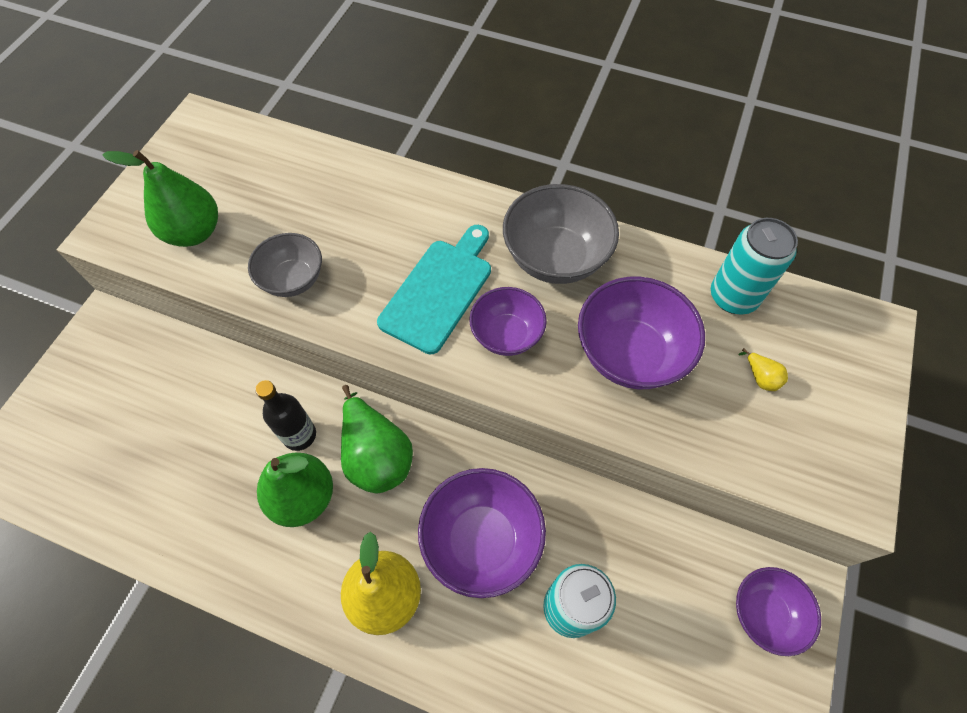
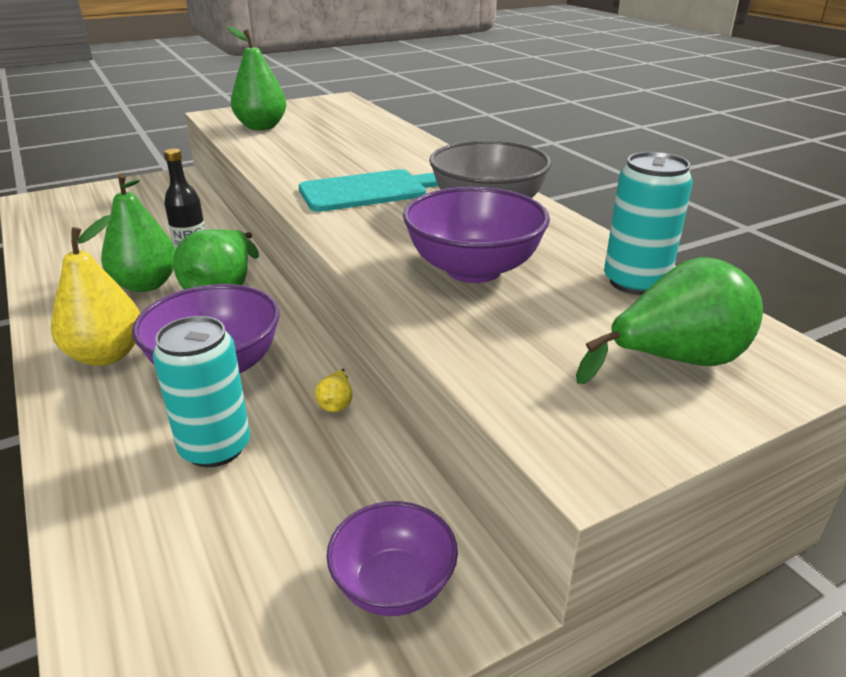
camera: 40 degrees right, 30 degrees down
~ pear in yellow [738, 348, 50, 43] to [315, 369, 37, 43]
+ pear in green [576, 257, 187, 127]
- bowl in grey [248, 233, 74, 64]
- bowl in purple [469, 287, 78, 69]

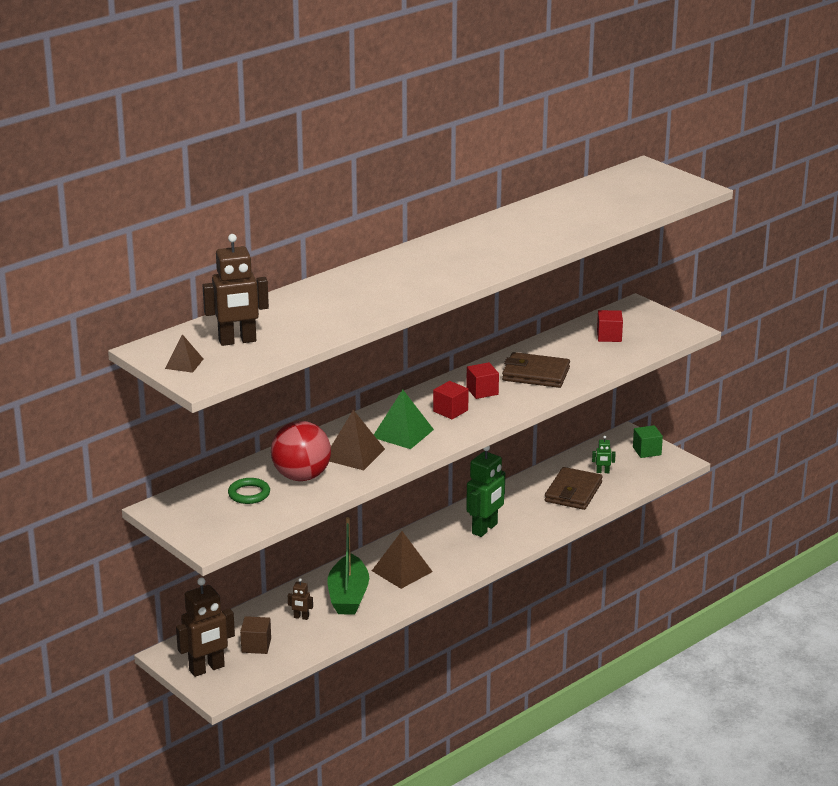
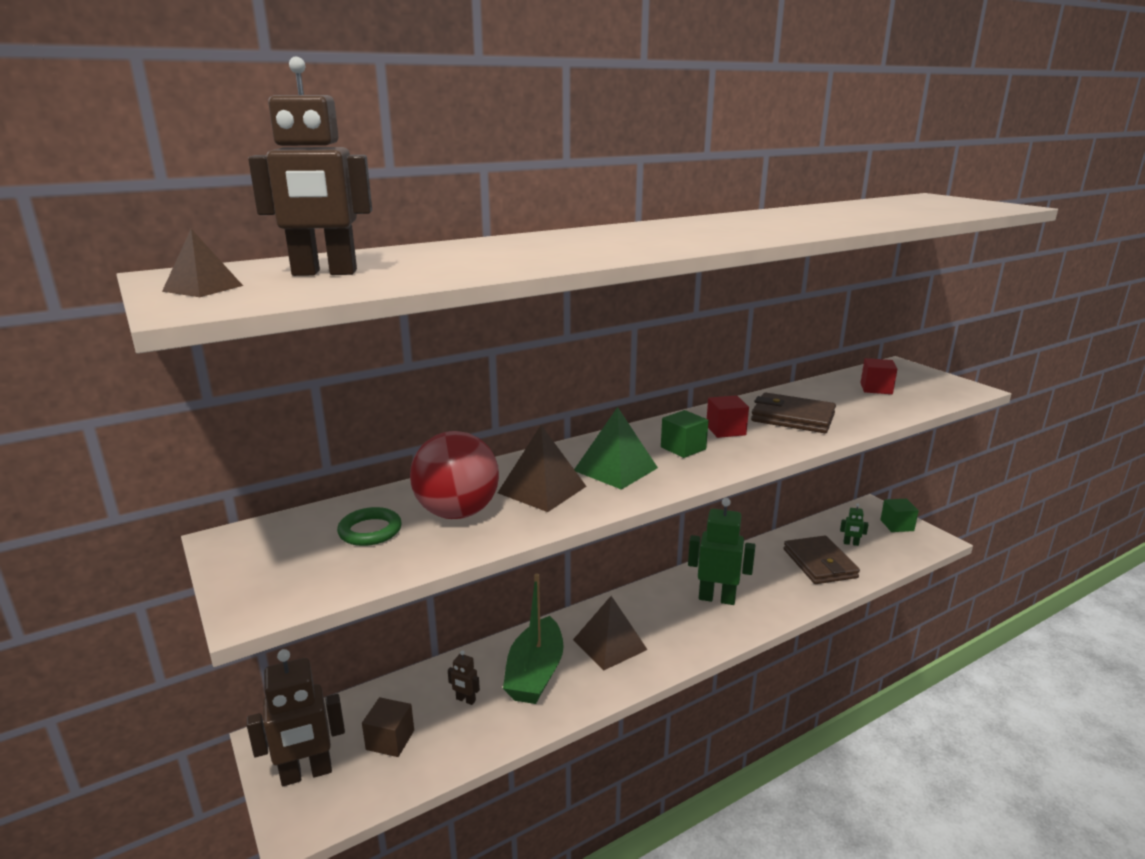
camera: 10 degrees right, 5 degrees down
~ cube in red [433, 381, 36, 38] to cube in green [661, 410, 48, 48]
~ robot in green [466, 446, 39, 91] = [688, 498, 67, 107] 120 degrees counterclockwise
~ wallet in brown [545, 467, 58, 43] = [784, 536, 76, 48] 45 degrees counterclockwise

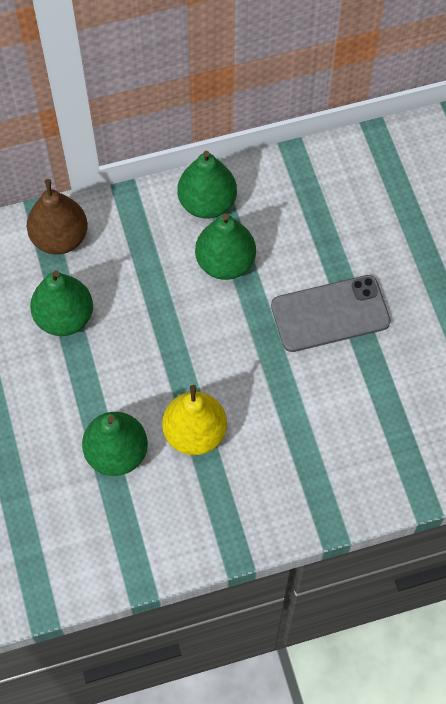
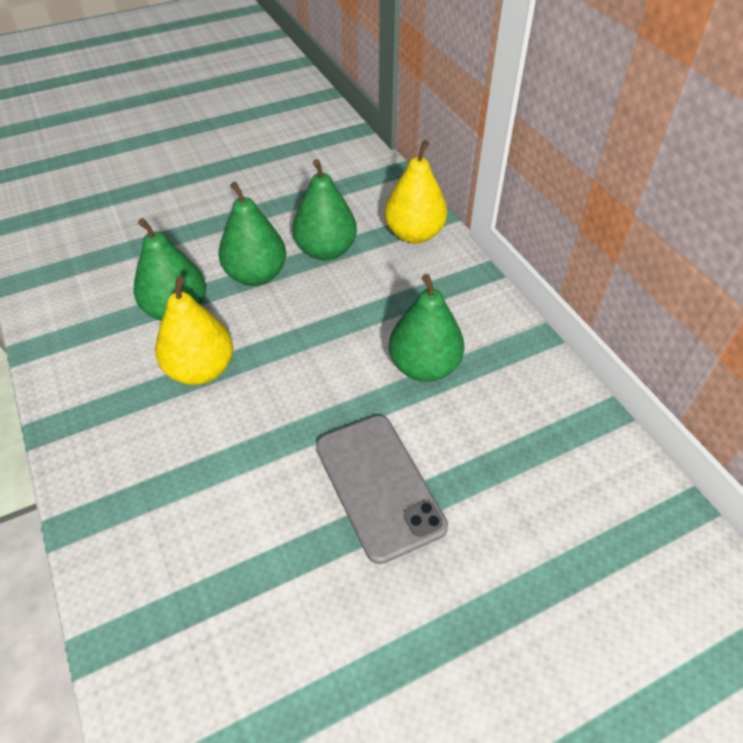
camera: 80 degrees right, 15 degrees down
~ pear in green [178, 151, 59, 68] to [218, 182, 68, 104]
~ pear in brown [27, 179, 61, 76] to pear in yellow [384, 140, 63, 104]

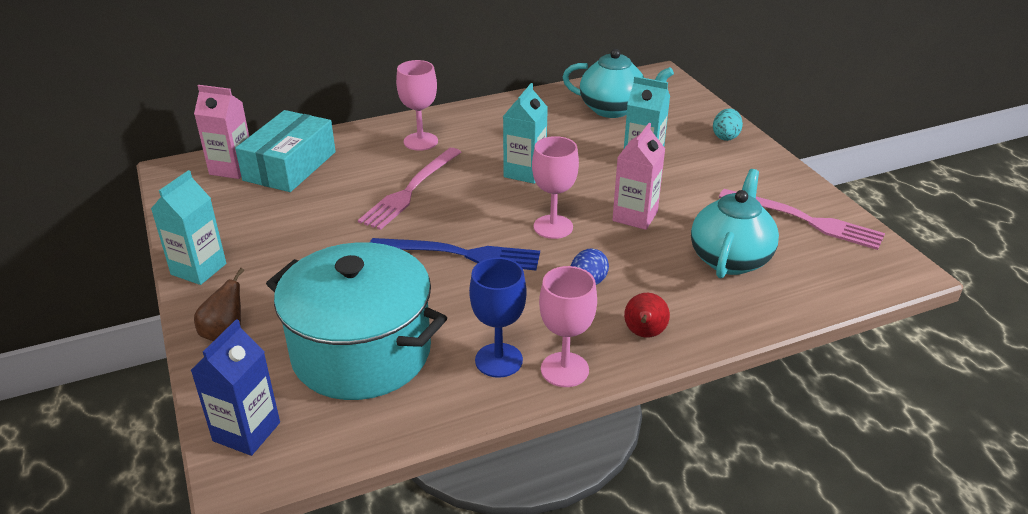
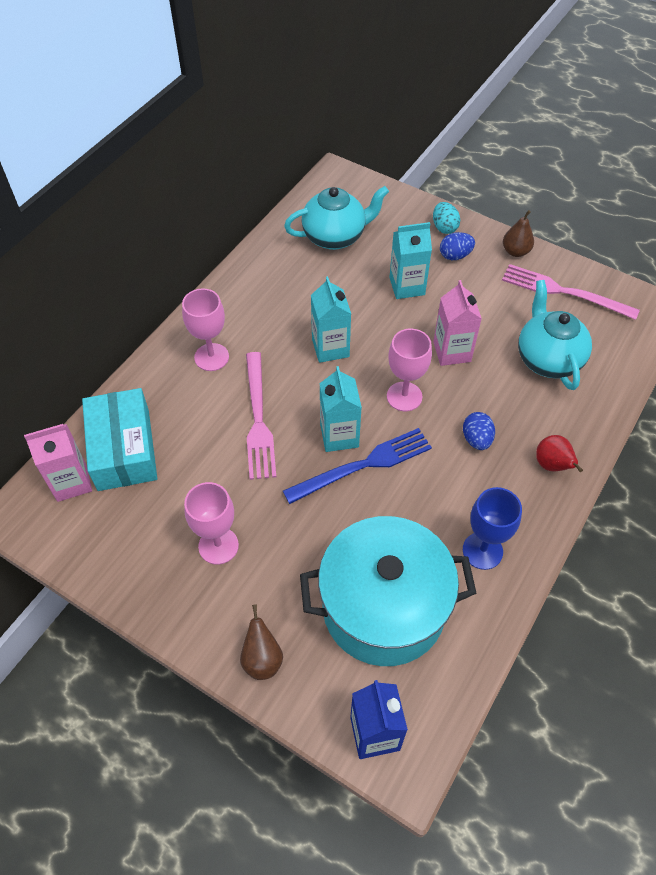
camera: 35 degrees left, 20 degrees up
~ goblet in pink [539, 266, 58, 121] to [184, 482, 55, 83]
~ carton in turquoise [151, 170, 75, 115] to [319, 366, 43, 86]
+ egg in blue [440, 232, 35, 28]
~ fork in pink [719, 189, 166, 61] = [502, 264, 138, 56] 150 degrees counterclockwise
+ pear in brown [503, 210, 31, 47]

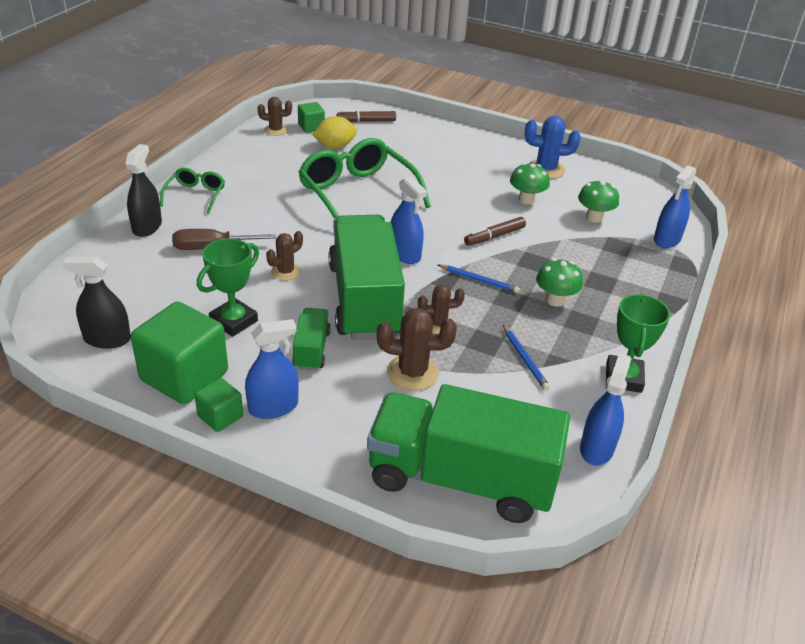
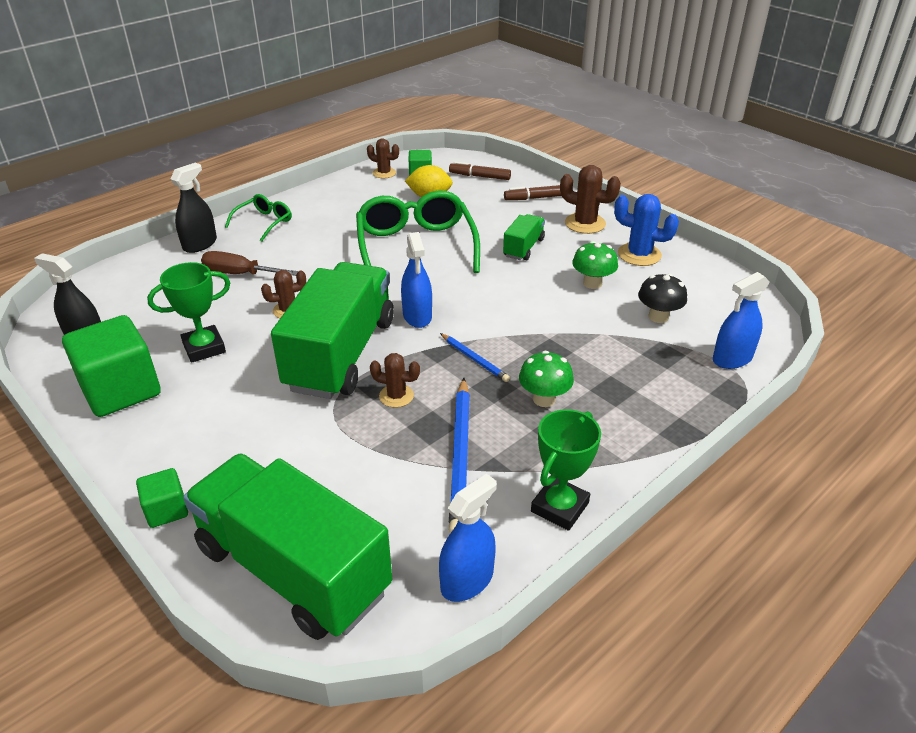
camera: 25 degrees right, 0 degrees up
~ cube in green [194, 378, 49, 54] to [136, 468, 52, 60]
~ pencil in blue [503, 325, 47, 65] = [449, 378, 21, 155] x1.88
~ truck in green [292, 308, 39, 62] to [503, 214, 42, 46]
~ marker in brown [464, 217, 62, 29] to [504, 185, 58, 15]
~ cactus in brown [377, 308, 80, 82] to [560, 165, 61, 69]
~ mushroom in green [578, 180, 41, 43] to mushroom in black [638, 273, 49, 50]
- spray bottle in blue [245, 319, 54, 100]

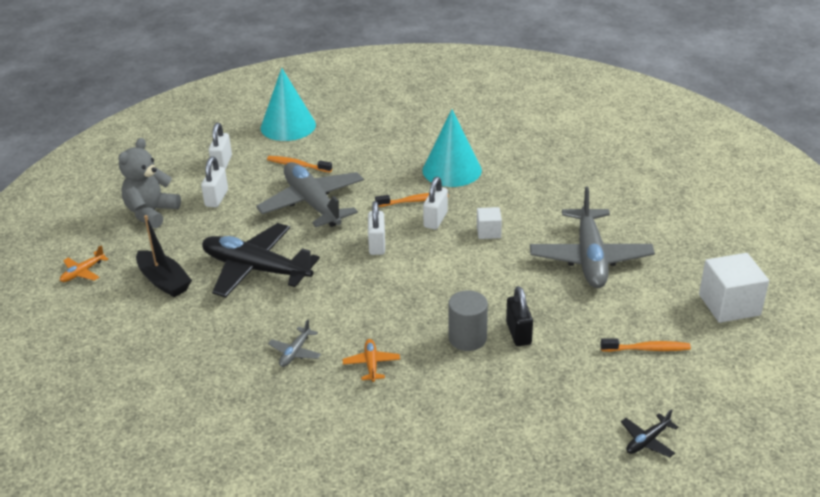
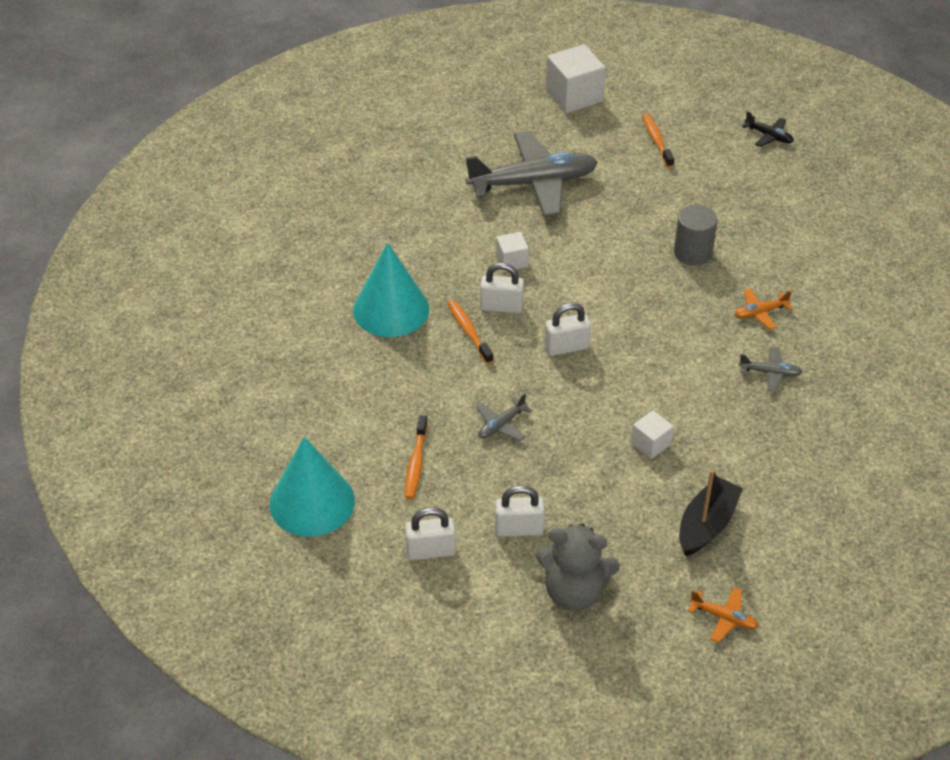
camera: 105 degrees left, 10 degrees up
~ plane in grey [256, 162, 108, 65] = [476, 393, 56, 48] x0.42
~ plane in black [202, 223, 118, 75] to cube in white [631, 410, 43, 49]
- padlock in black [506, 286, 27, 60]

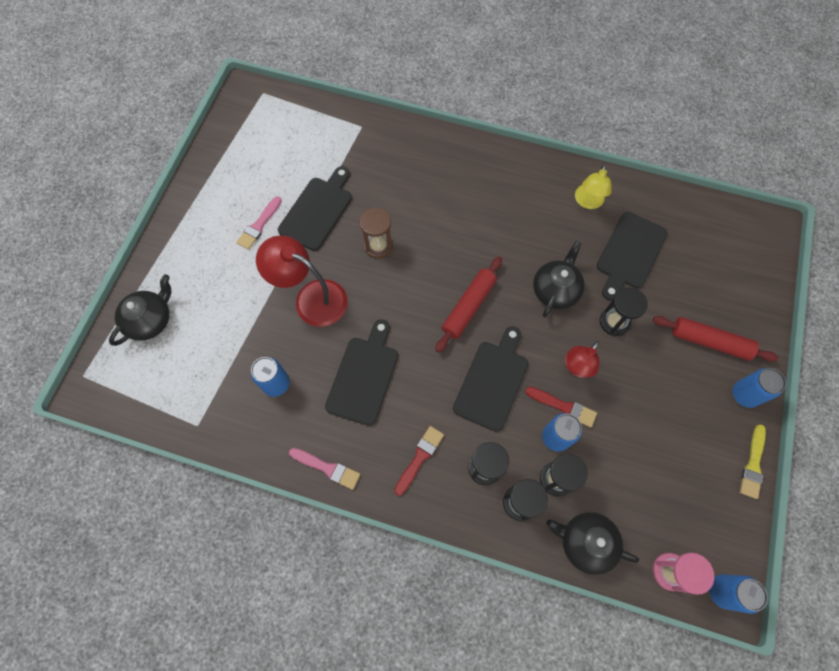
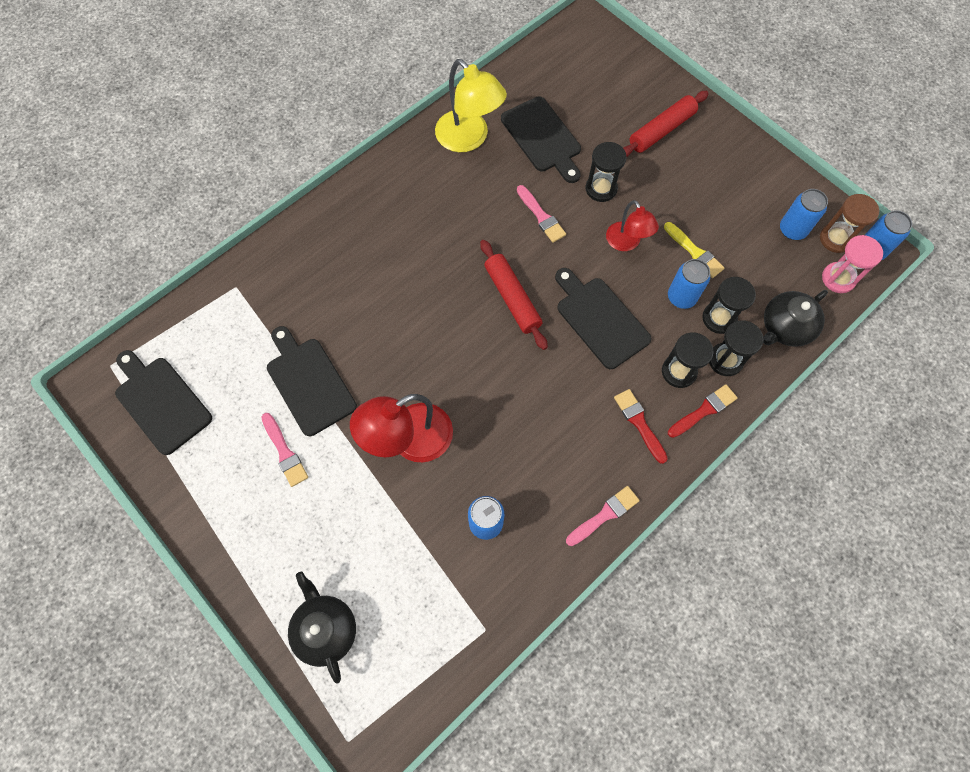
camera: 60 degrees left, 0 degrees up
~ cutting board in black [325, 319, 73, 107] to [115, 350, 97, 105]
~ lamp in yellow [575, 164, 37, 45] = [435, 59, 72, 93] x1.62
~ teapot in black [533, 241, 52, 76] to brush in pink [517, 185, 49, 58]
~ brush in yellow [740, 424, 26, 75] to [664, 222, 61, 56]
~ brush in red [525, 387, 72, 40] to [668, 384, 70, 54]
~ can in blue [732, 368, 54, 40] to [780, 189, 48, 51]
~ hourglass in brown [360, 208, 33, 50] to [820, 194, 60, 59]

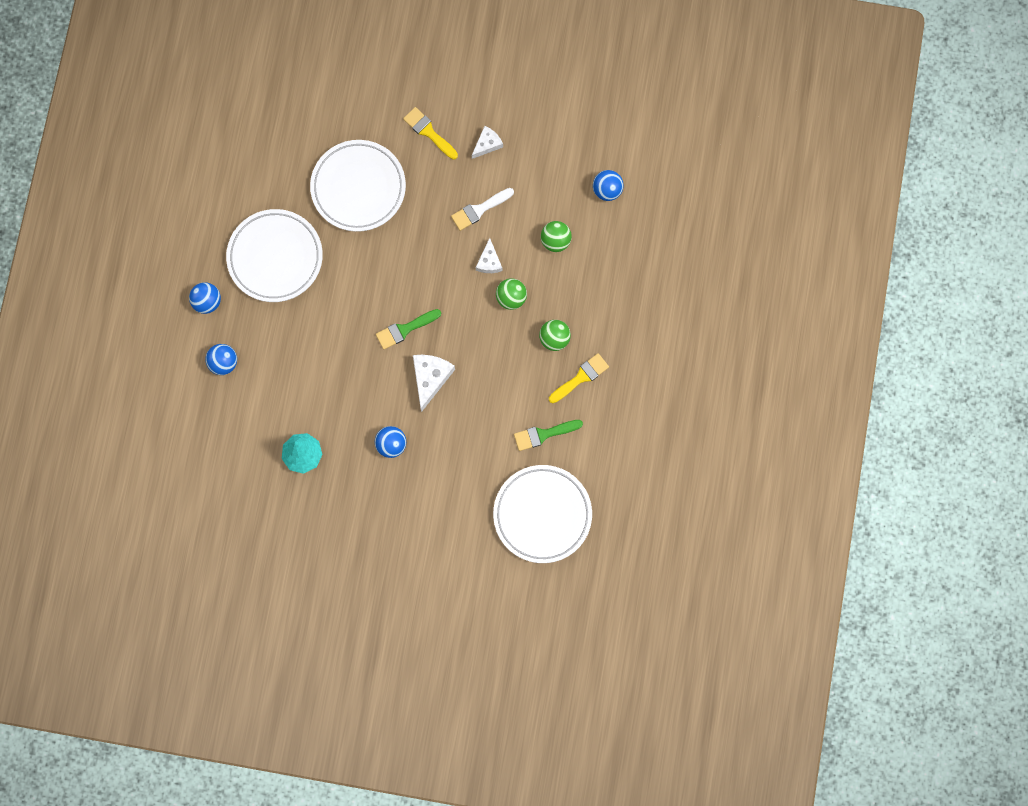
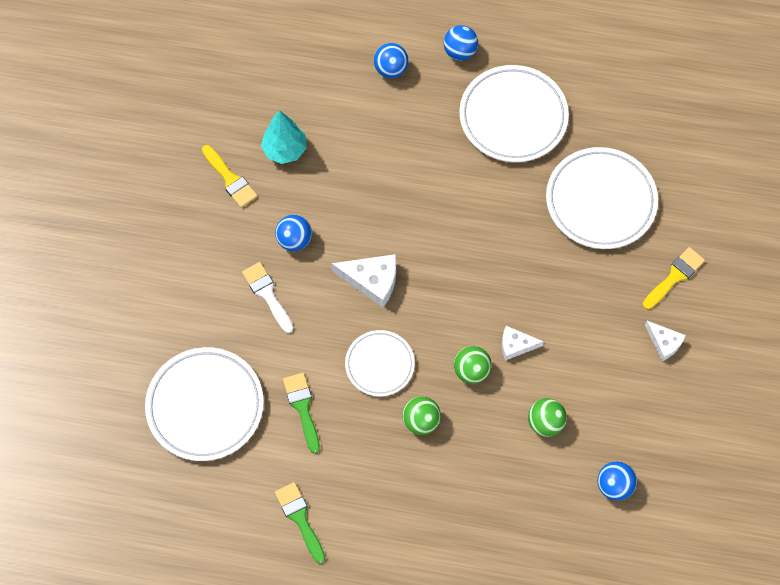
camera: 90 degrees right, 10 degrees down
~ brush in yellow [549, 353, 60, 50] to [202, 145, 55, 63]
~ brush in white [451, 188, 63, 43] to [242, 262, 51, 71]
~ brush in green [376, 309, 65, 41] to [275, 482, 50, 82]
+ plate in white [345, 330, 70, 66]

